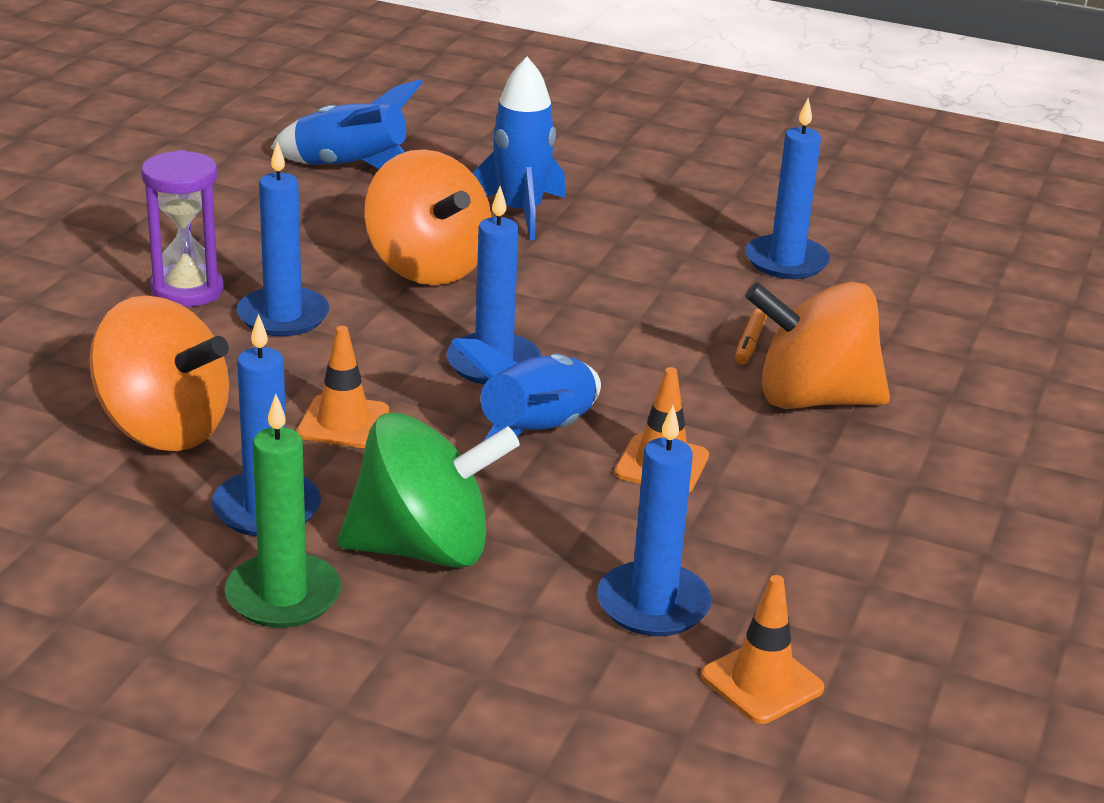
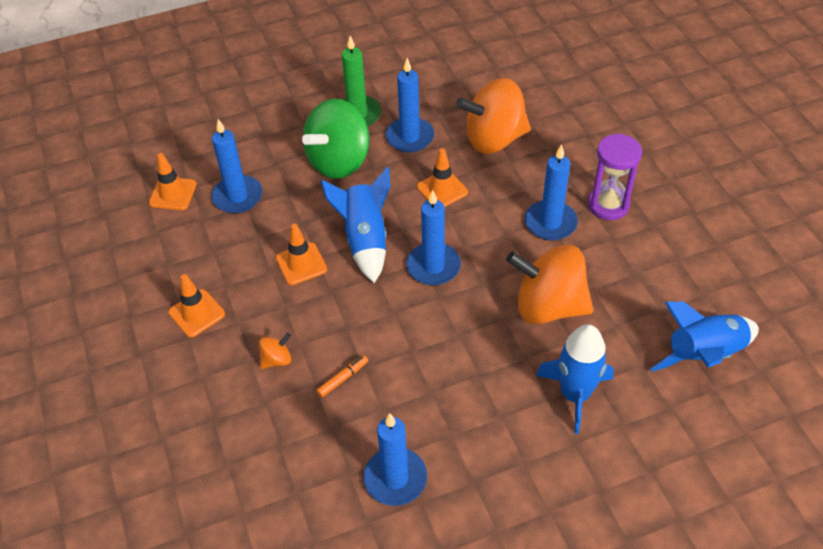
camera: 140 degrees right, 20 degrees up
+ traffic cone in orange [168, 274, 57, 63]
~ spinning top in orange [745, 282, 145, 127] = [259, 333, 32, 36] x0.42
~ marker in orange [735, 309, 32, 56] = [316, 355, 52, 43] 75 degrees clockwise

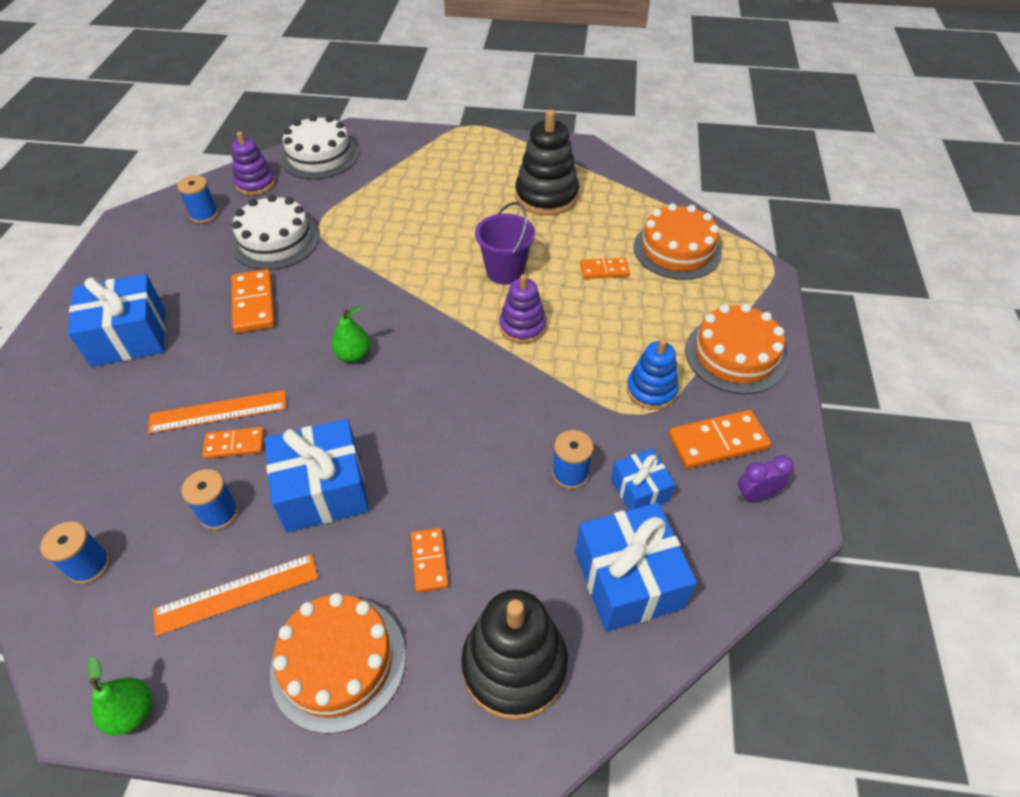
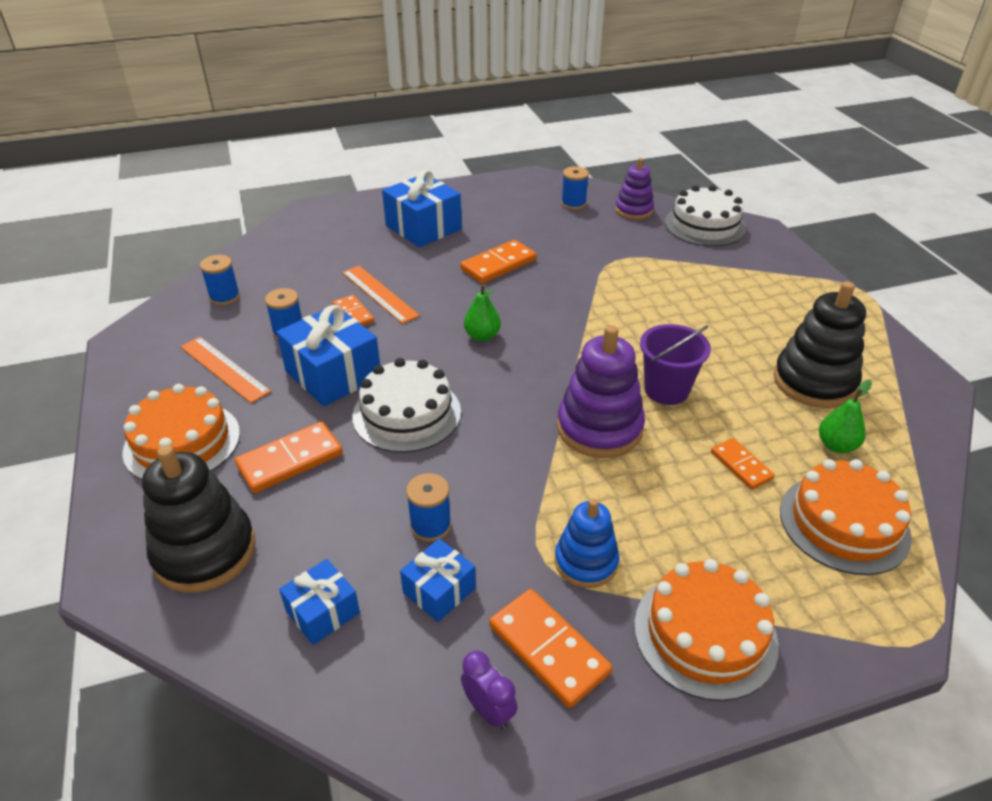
camera: 65 degrees right, 10 degrees down
~ domino in orange [411, 528, 38, 64] = [235, 422, 108, 71] x1.60
~ gift in blue [575, 503, 122, 129] = [279, 559, 81, 86] x0.56
~ cake in white [231, 194, 88, 76] to [352, 358, 109, 95]
~ stacking toy in purple [499, 274, 47, 69] = [557, 325, 88, 133] x1.60
~ pear in green [87, 656, 65, 80] to [819, 380, 53, 73]

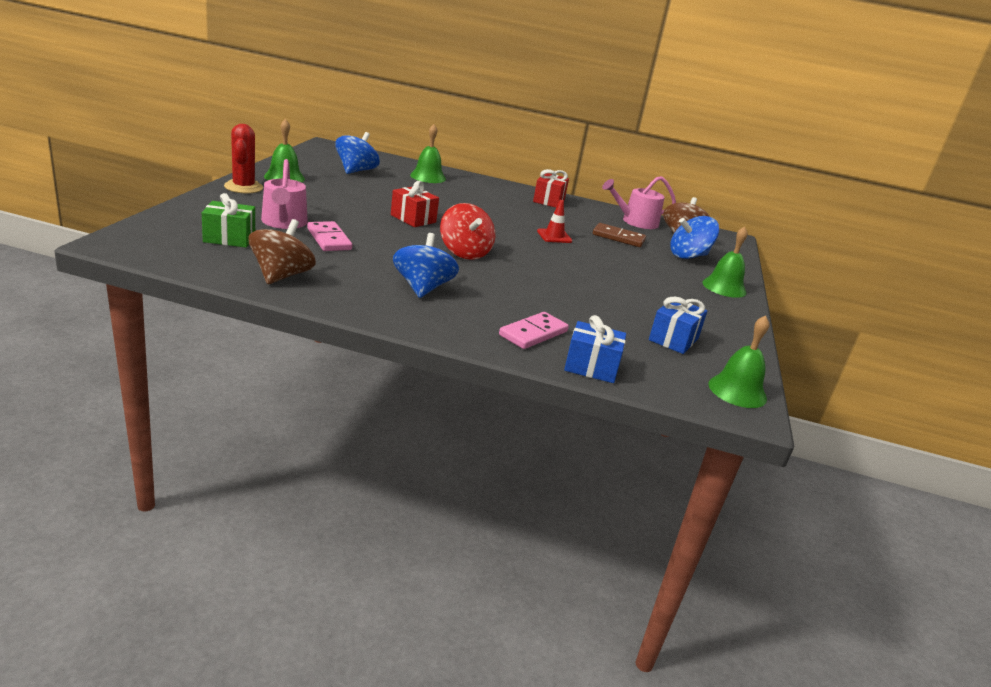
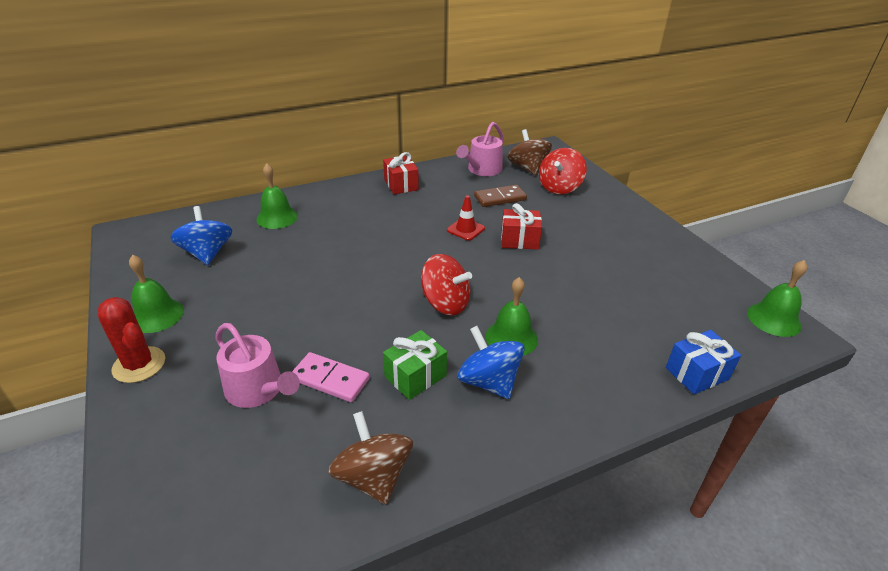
camera: 35 degrees left, 10 degrees up
~ gift in green [202, 193, 53, 55] to [383, 330, 64, 70]
~ bell in green [702, 227, 46, 71] to [486, 277, 52, 79]
~ gift in red [391, 181, 48, 46] to [501, 203, 41, 47]
~ spinning top in blue [670, 216, 49, 43] to spinning top in red [539, 148, 48, 46]
- domino in pink [499, 312, 70, 37]
- gift in blue [649, 297, 58, 57]

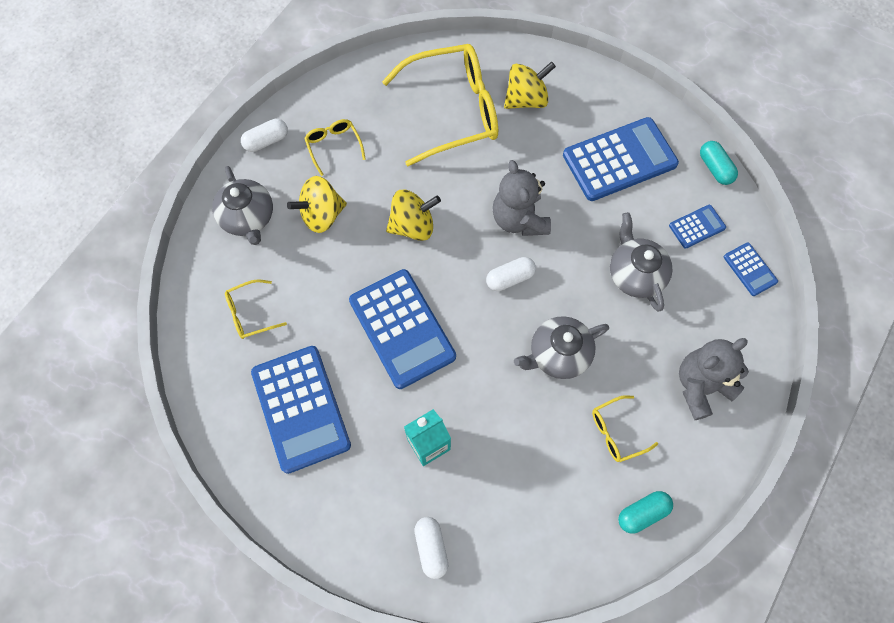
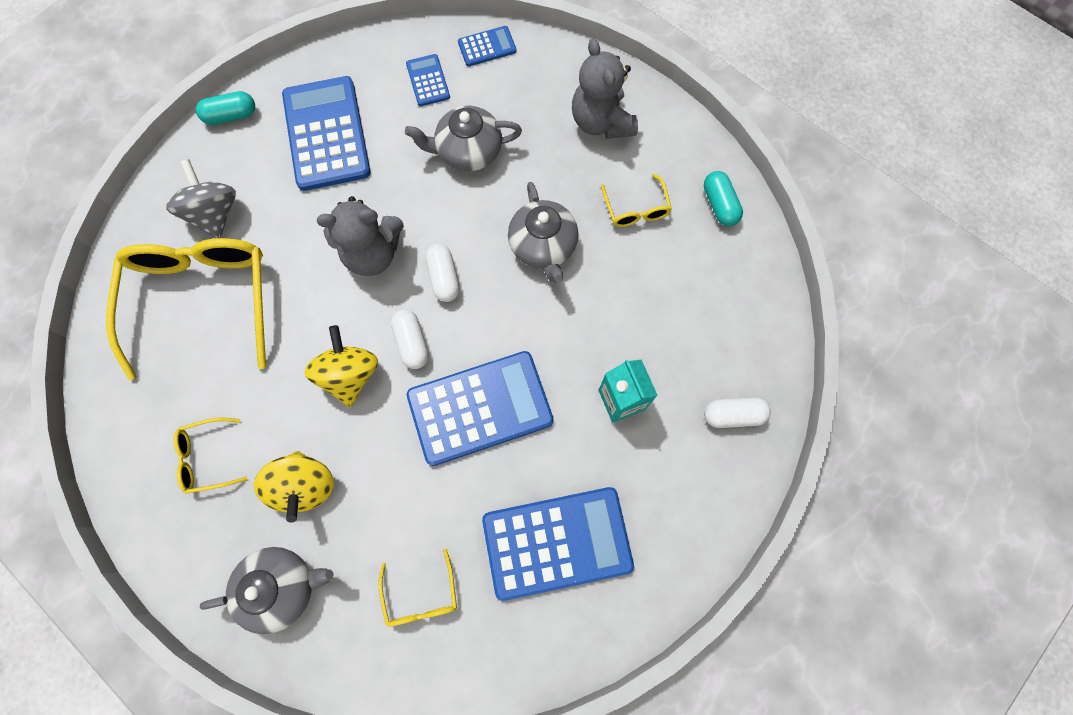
camera: 80 degrees left, 5 degrees up
~ spinning top in yellow [504, 61, 52, 48] to spinning top in grey [166, 159, 70, 79]
~ capsule in turquoise [700, 141, 38, 44] to [196, 91, 59, 34]
~ capsule in white [241, 119, 47, 33] to [391, 310, 38, 59]

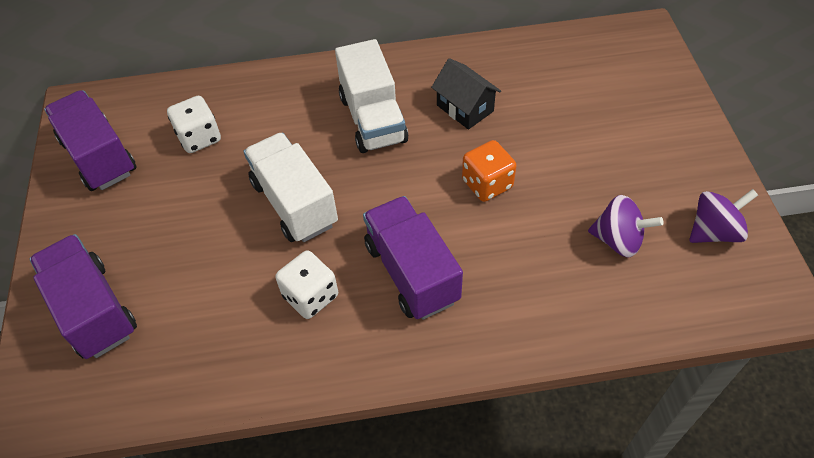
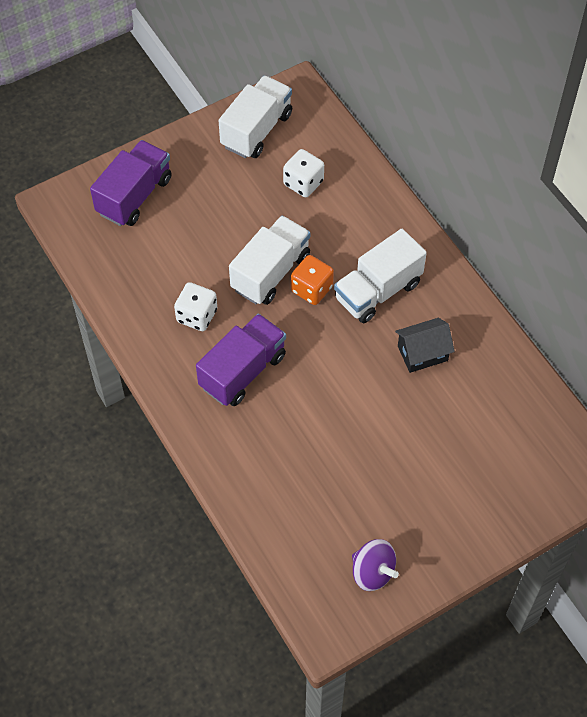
camera: 65 degrees right, 5 degrees up
~ truck in purple [44, 90, 93, 101] to truck in white [218, 76, 74, 82]
~ dice in orange [462, 140, 55, 62] to [291, 255, 43, 50]
~ house in black [431, 58, 70, 72] = [395, 318, 60, 55] 45 degrees clockwise
- spinning top in purple [588, 195, 75, 62]

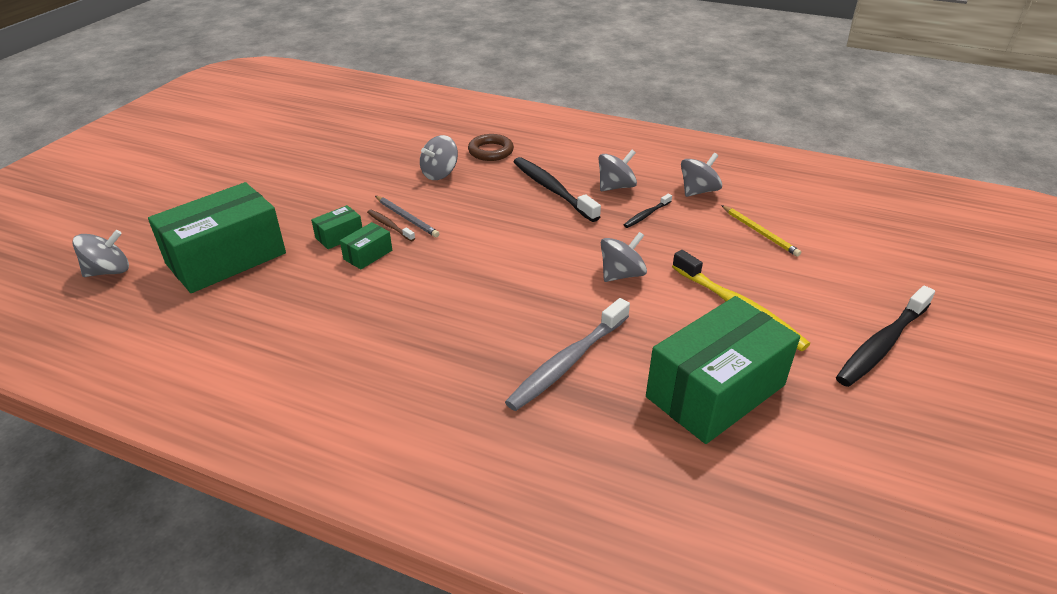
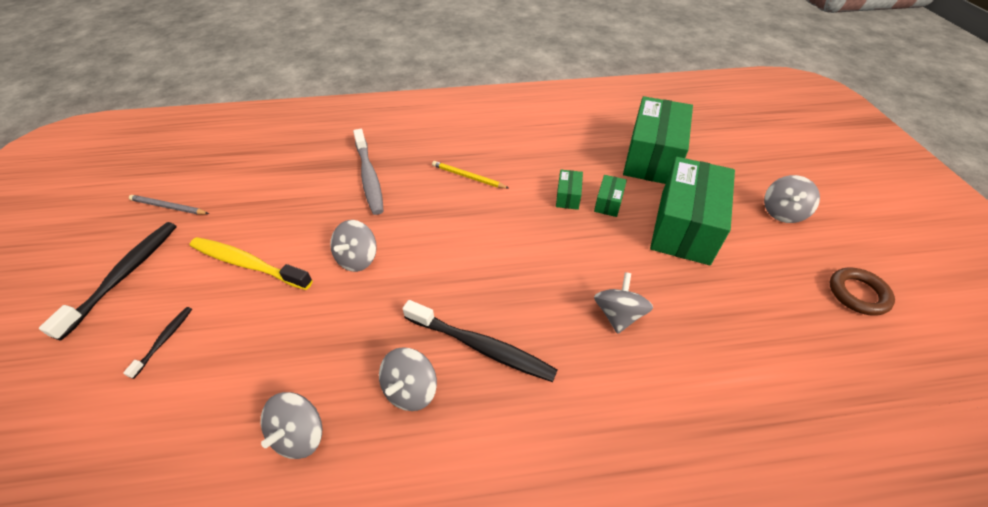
camera: 150 degrees right, 10 degrees up
~ toothbrush in black [624, 193, 48, 35] to [123, 307, 69, 72]
~ pencil in grey [375, 196, 64, 41] to [129, 195, 80, 20]
~ toothbrush in grey [505, 298, 125, 113] = [353, 129, 31, 86] 150 degrees clockwise
~ pencil in yellow [721, 205, 80, 52] to [432, 161, 77, 28]
~ box in green [646, 296, 154, 148] to [650, 157, 85, 108]
~ spinning top in grey [72, 230, 57, 47] to [764, 175, 56, 48]
~ ring in brown [468, 134, 46, 27] to [830, 267, 65, 49]
- toothbrush in brown [367, 210, 48, 31]

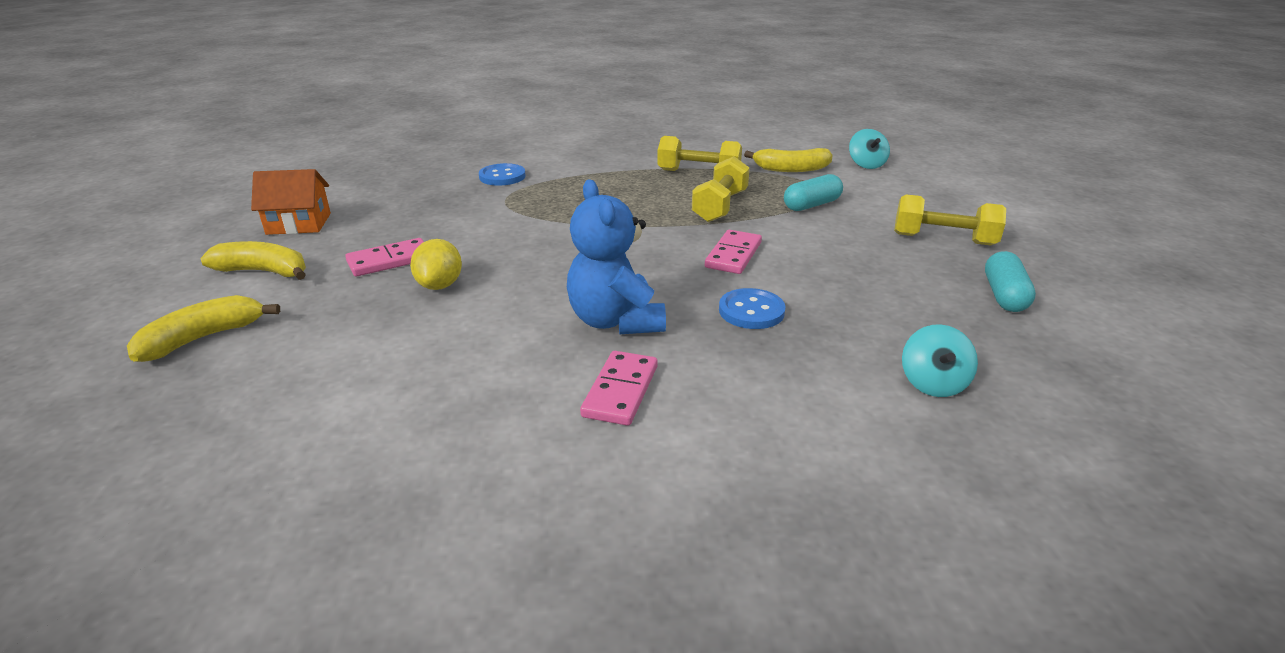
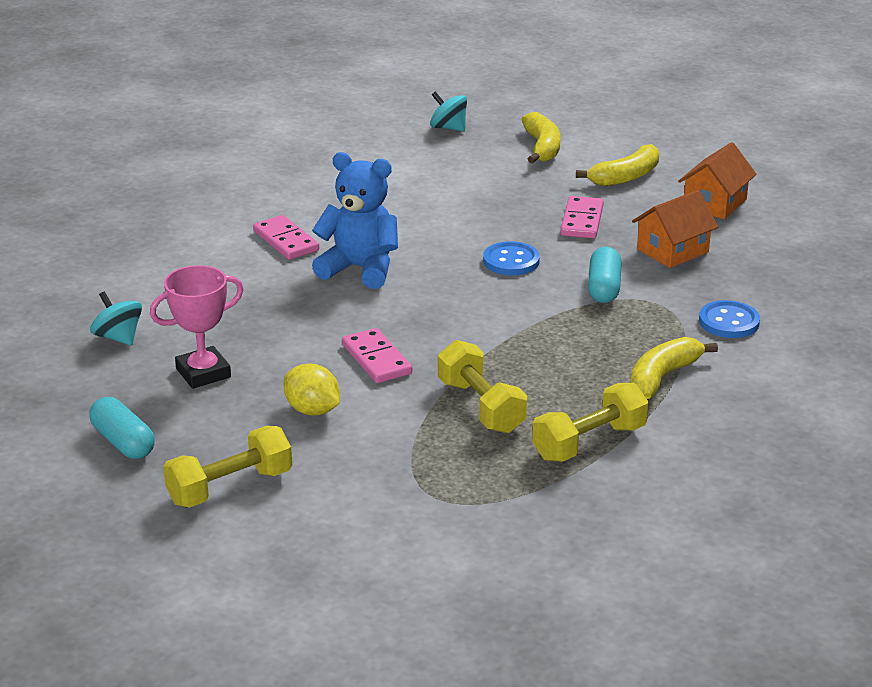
camera: 130 degrees right, 0 degrees up
+ trophy in pink [150, 265, 94, 124]
~ lemon in yellow [410, 239, 52, 51] to [283, 364, 57, 52]
~ spinning top in turquoise [849, 129, 41, 40] to [430, 91, 37, 41]
~ button in blue [719, 288, 67, 41] to [483, 241, 57, 35]
~ capsule in turquoise [784, 174, 59, 37] to [588, 247, 34, 56]
~ banana in yellow [744, 148, 89, 24] to [631, 337, 87, 62]
+ house in orange [632, 190, 86, 78]

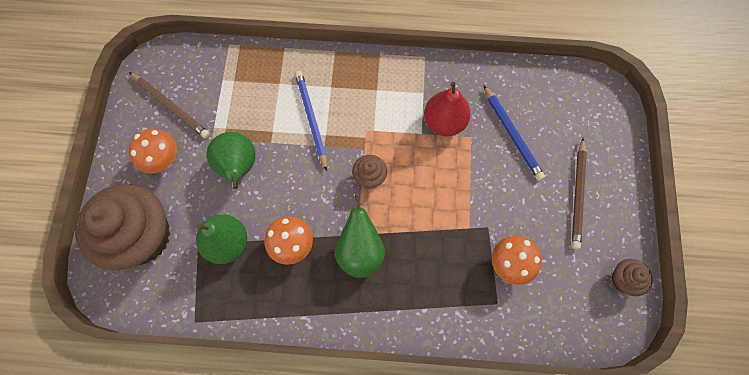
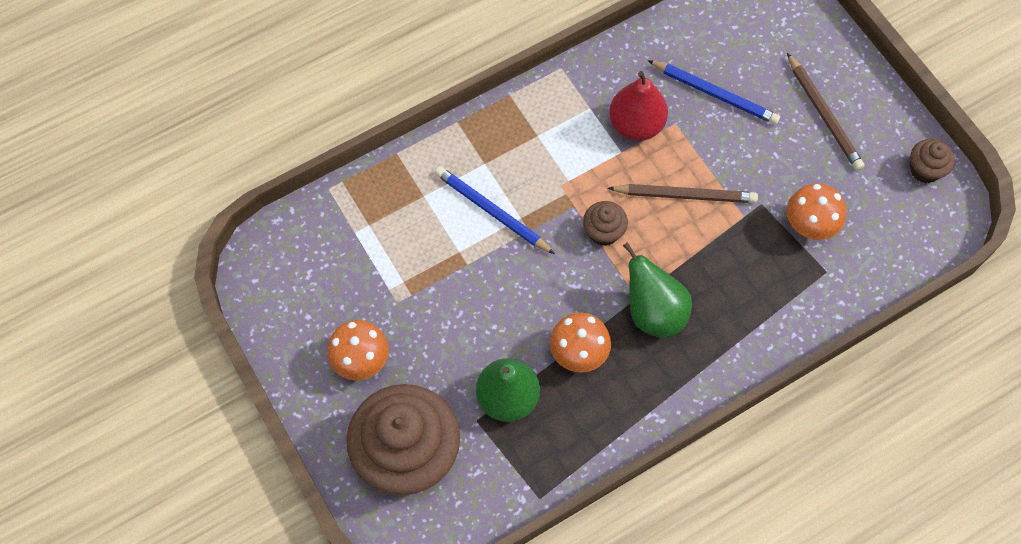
camera: 35 degrees left, 5 degrees down
~ pencil in brown [129, 72, 81, 67] to [607, 184, 151, 19]
- pear in green [207, 132, 49, 57]

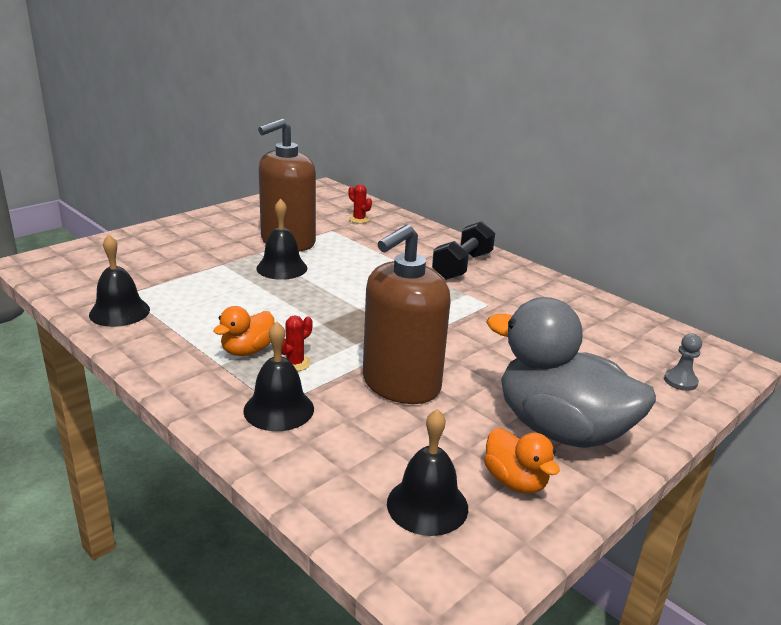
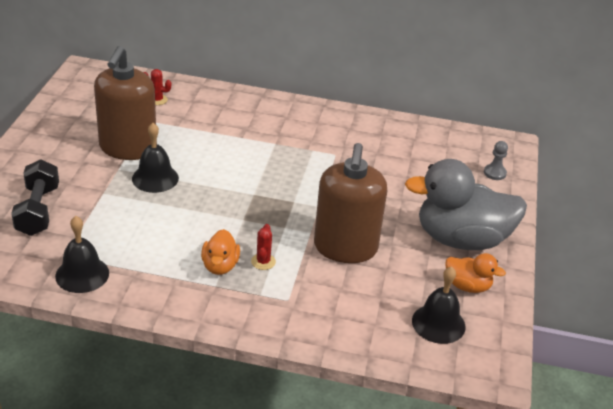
camera: 35 degrees left, 10 degrees up
~ dumbbell in black [432, 221, 63, 59] to [11, 159, 48, 77]
- bell in black [243, 321, 71, 110]

